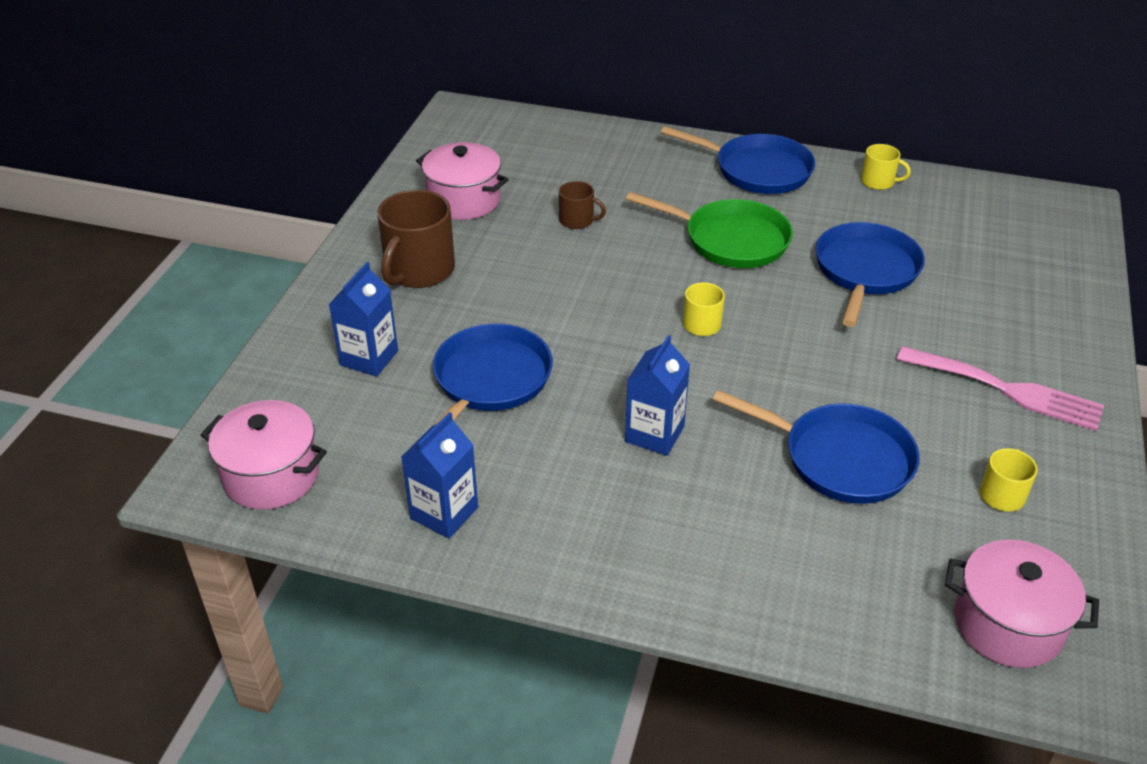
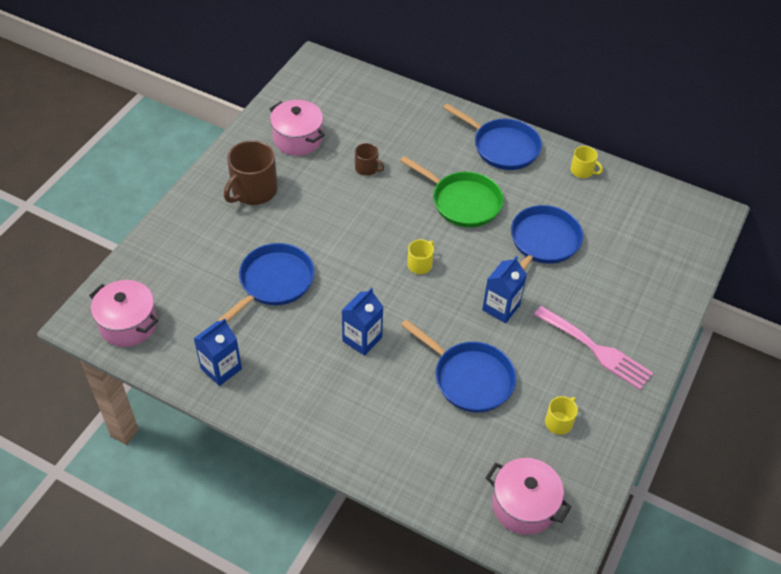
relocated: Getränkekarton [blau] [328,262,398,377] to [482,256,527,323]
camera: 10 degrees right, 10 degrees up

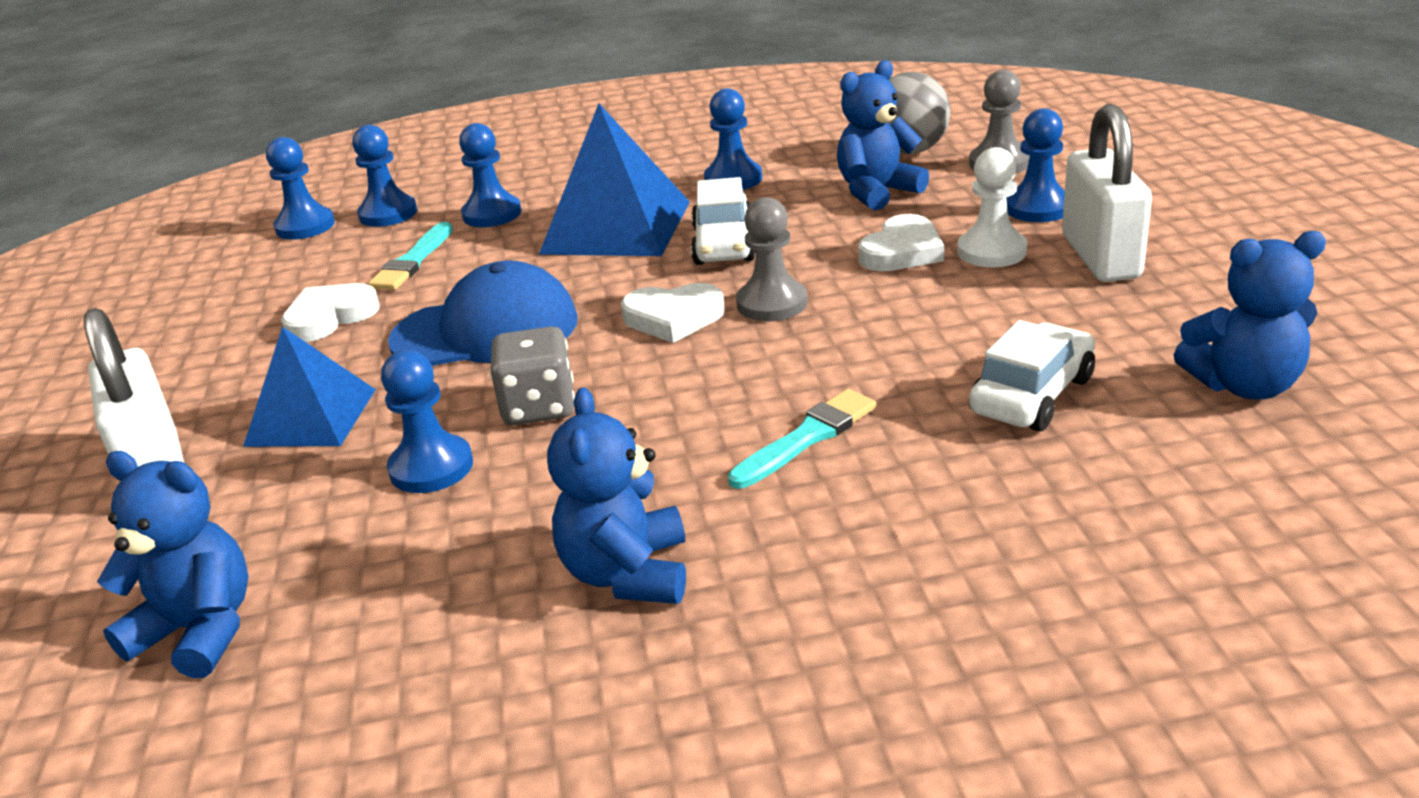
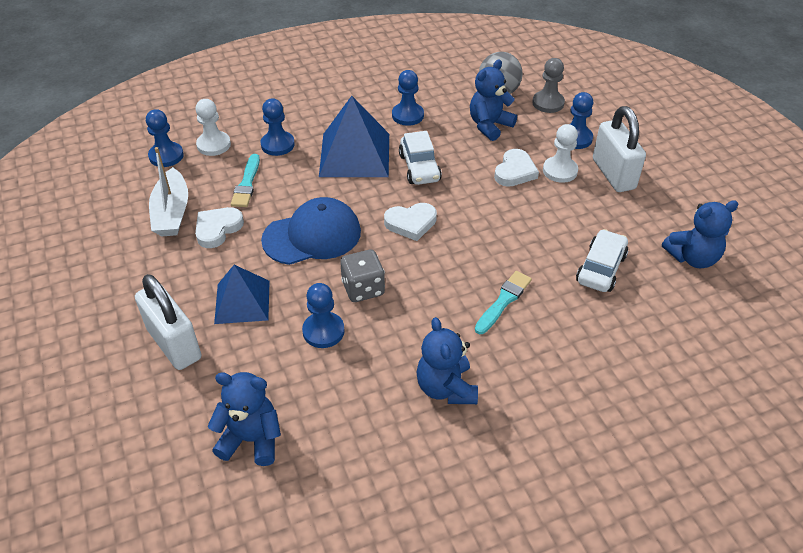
missing: Bauer [grau] [736,197,807,321]
appeared: Boot [weiß] [149,147,188,236]
colour: Bauer [blau] [352,125,417,227] to Bauer [weiß] [196,99,231,156]
camera: 15 degrees left, 15 degrees up

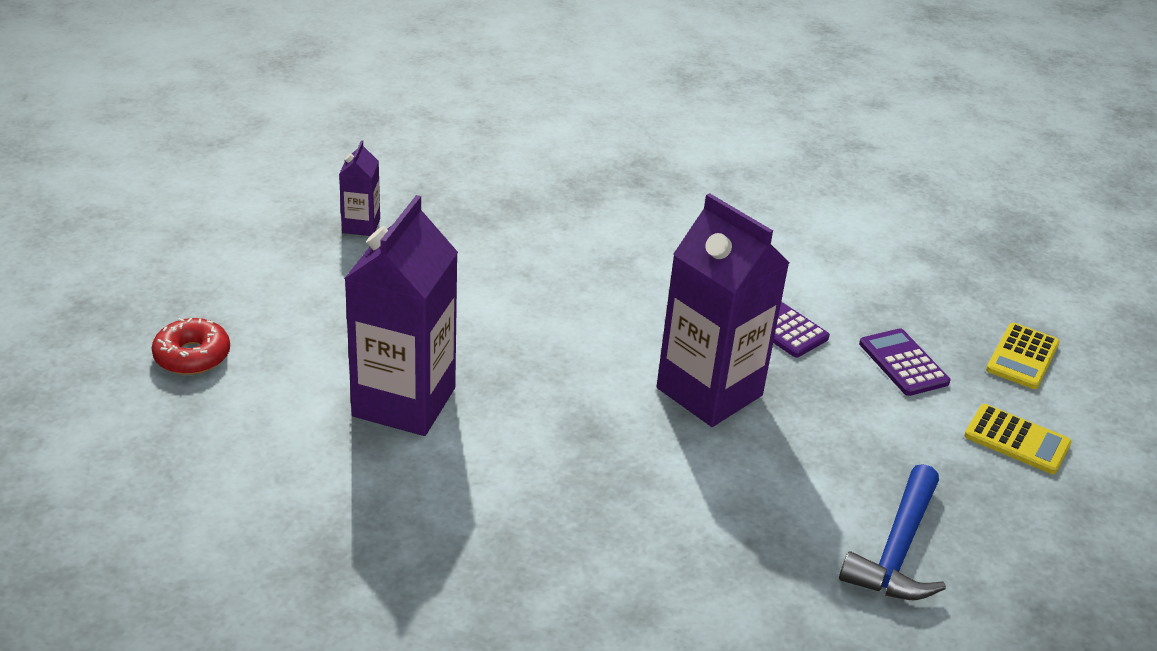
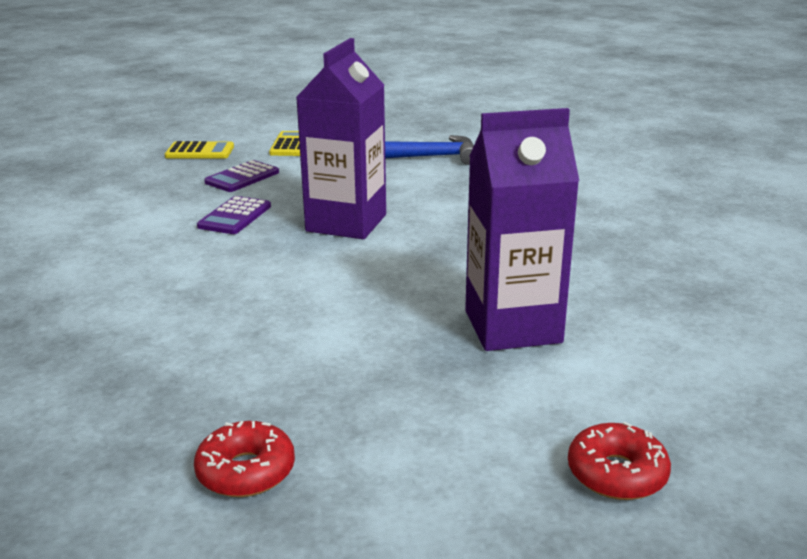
exchanged: Getränkekarton [lila] [339,140,380,236] to Donut [rot] [194,421,295,497]
camera: 115 degrees left, 10 degrees down

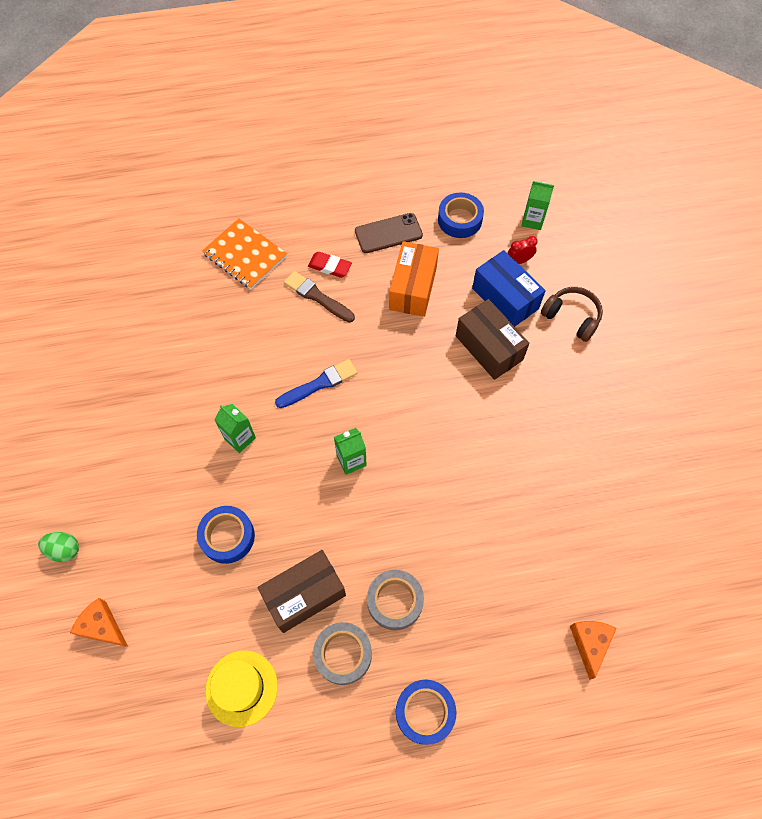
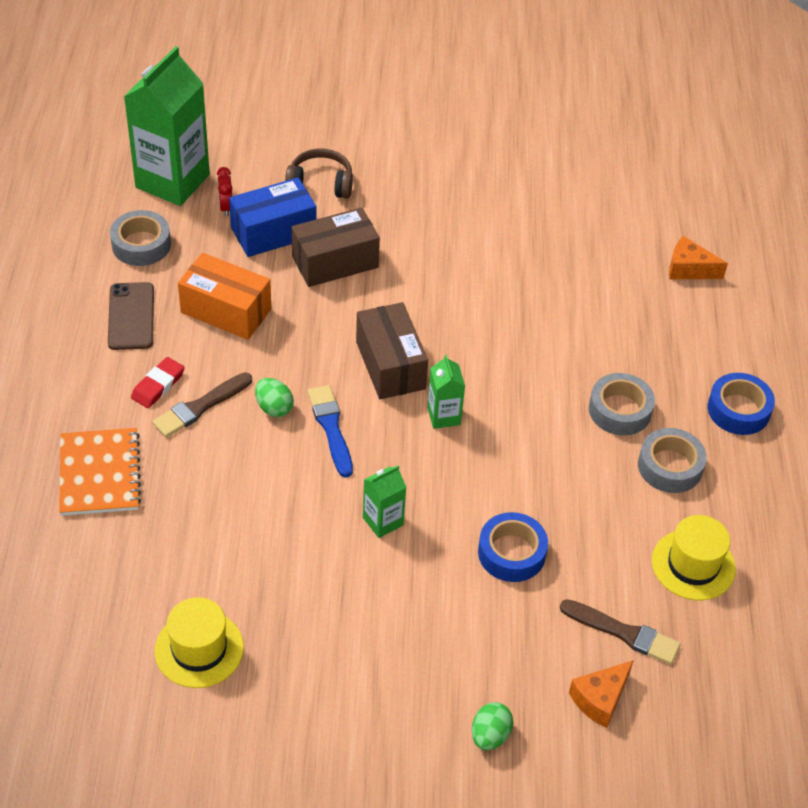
appeared: Hut [gelb] [155,597,244,688]; Ei [grün] [255,378,294,417]; Pinsel [braun] [560,599,681,665]
relocated: Schachtel [braun] [257,550,346,633] to [356,302,428,399]
colour: Klebeband [blau] [438,192,484,238] to Klebeband [grau] [110,210,171,266]
spun: Notizbuch [orange] [202,218,287,289] = [59,428,141,516] 60 degrees counterclockwise; Kopfhörer [braun] [541,287,603,342] = [285,149,353,199] 45 degrees clockwise
size: Getränkekarton [grün] [521,181,554,230] = [124,46,210,206] x2.15
camera: 80 degrees left, 15 degrees down

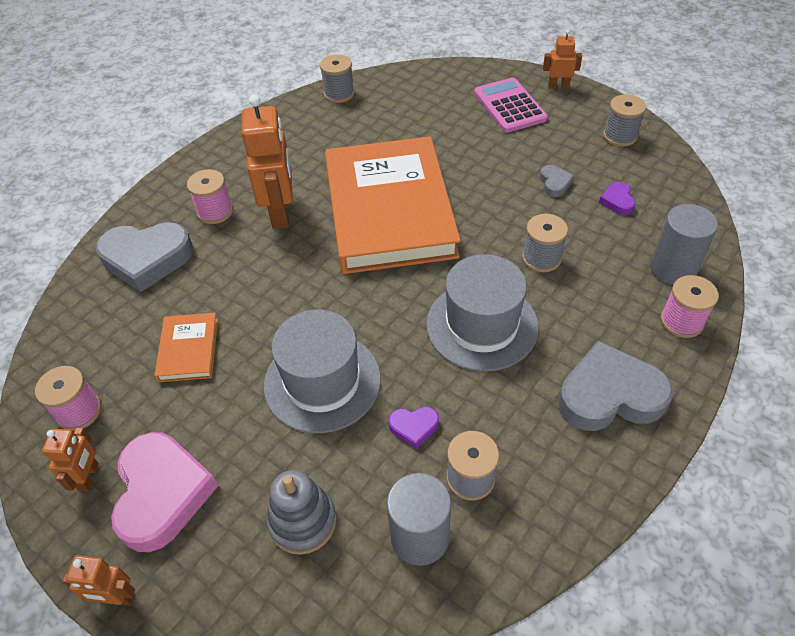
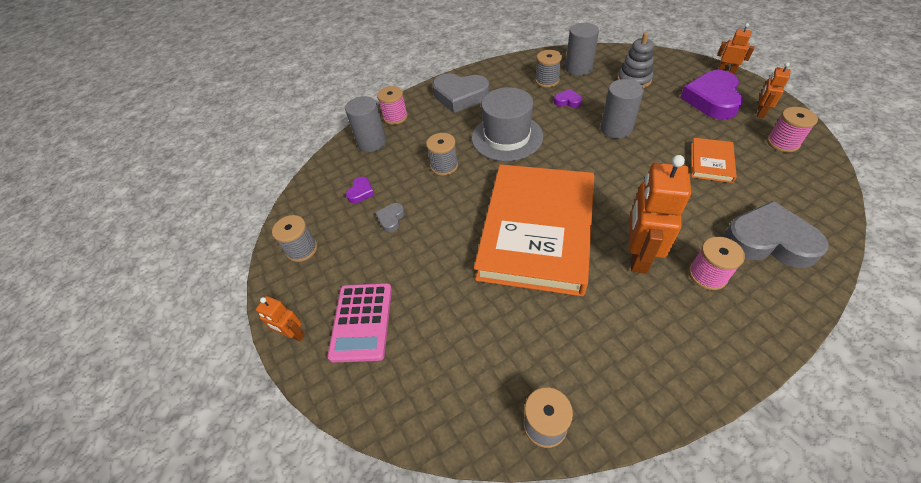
exchanged: Hut [grau] [264,310,381,433] to Vollzylinder [grau] [601,79,644,138]
colour: Herz [rosa] [111,432,218,552] to Herz [lila] [680,70,743,119]
camera: 155 degrees left, 0 degrees up

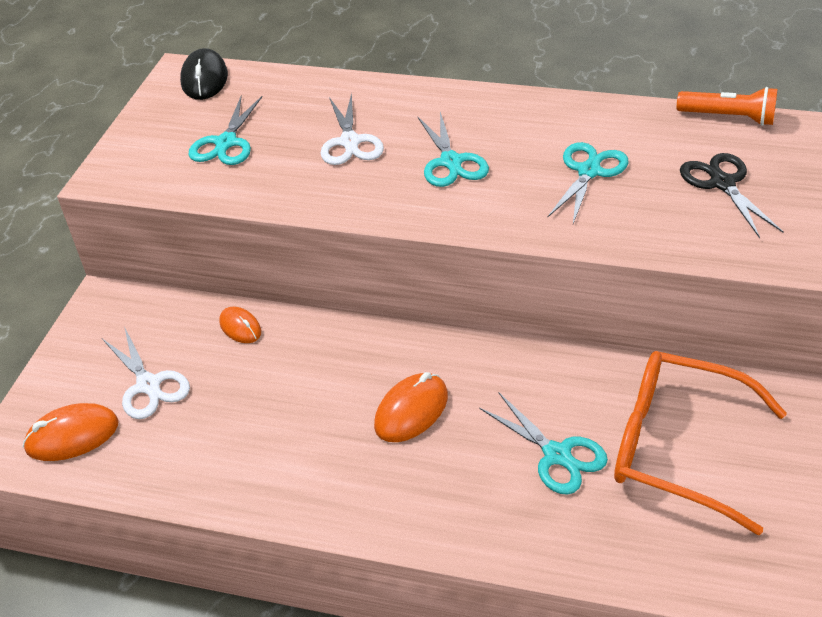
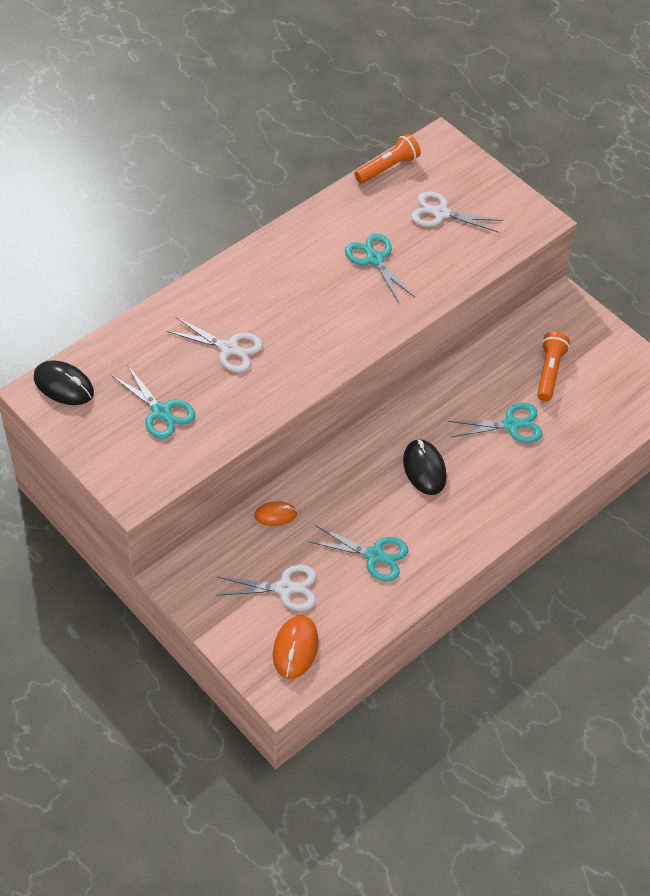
relocated: Schere [türkis] [417,112,489,187] to [308,525,408,581]
exchanged: Brille [orange] [614,351,787,535] to Taschenlampe [orange] [537,332,570,401]
colour: Computermaus [orange] [374,372,448,442] to Computermaus [schwarz] [403,439,447,495]; Schere [schwarz] [680,153,784,238] to Schere [weiß] [411,191,503,233]
camera: 60 degrees left, 10 degrees up

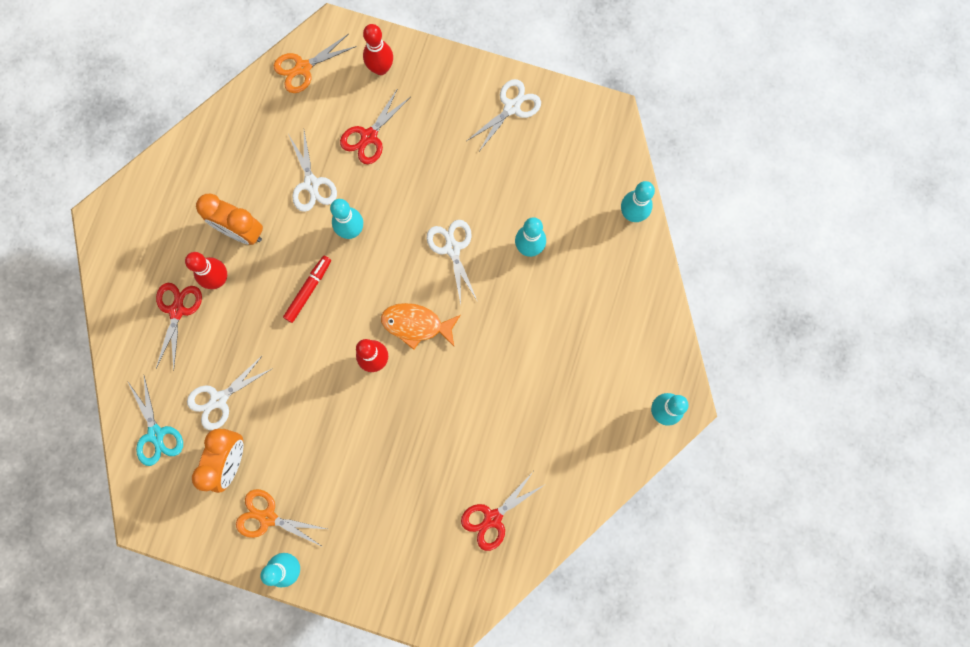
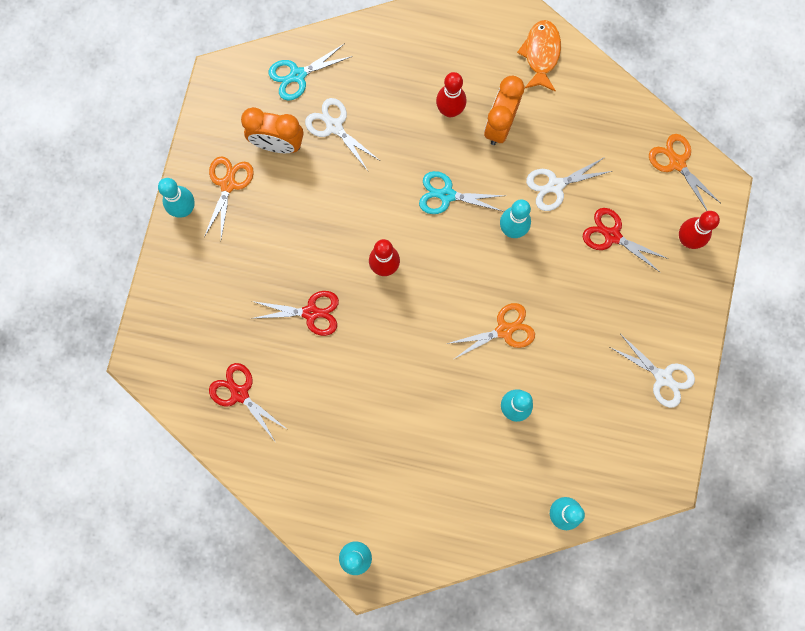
relocated: Schere [rot] [156,283,202,371] to [251,291,339,336]; Fisch [orange] [381,303,460,350] to [517,20,561,92]
exchanged: Filzstift [rot] [283,256,331,323] to Schere [türkis] [419,171,504,214]
colour: Schere [weiß] [427,220,478,304] to Schere [orange] [446,303,535,359]
camera: 85 degrees right, 0 degrees up

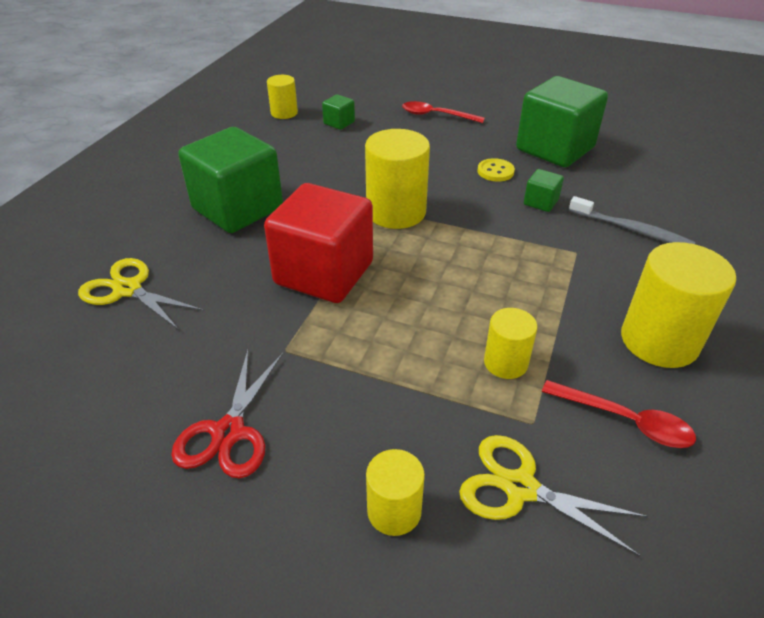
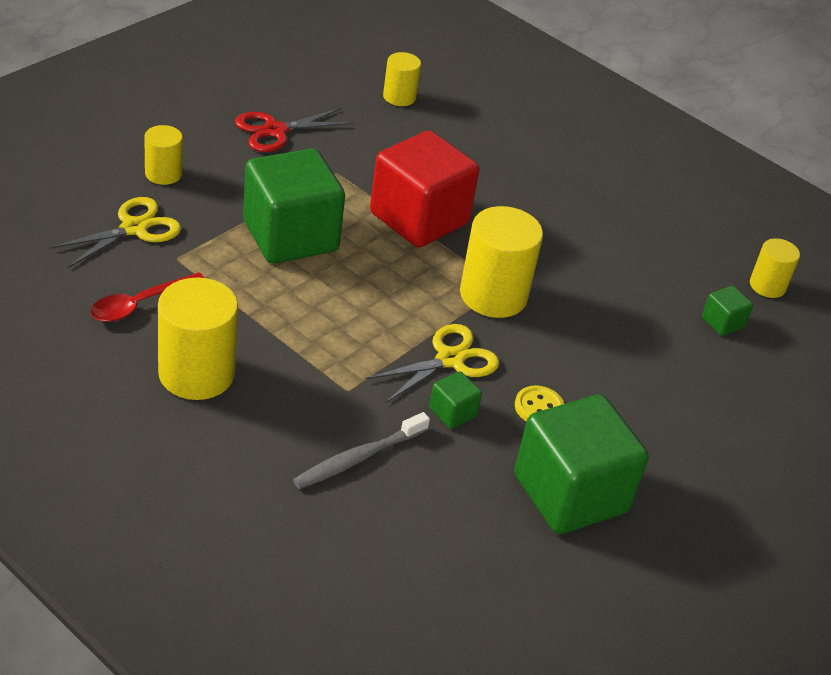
missing: Löffel [rot] [402,101,485,123]
relocated: Schere [gelb] [78,258,204,330] to [366,324,499,403]; Kubus [grün] [178,127,283,233] to [243,149,345,263]; Vollzylinder [gelb] [484,308,537,379] to [383,52,421,106]
spun: Schere [rot] [171,350,283,479] = [235,108,353,152] 60 degrees counterclockwise
camera: 105 degrees right, 0 degrees up

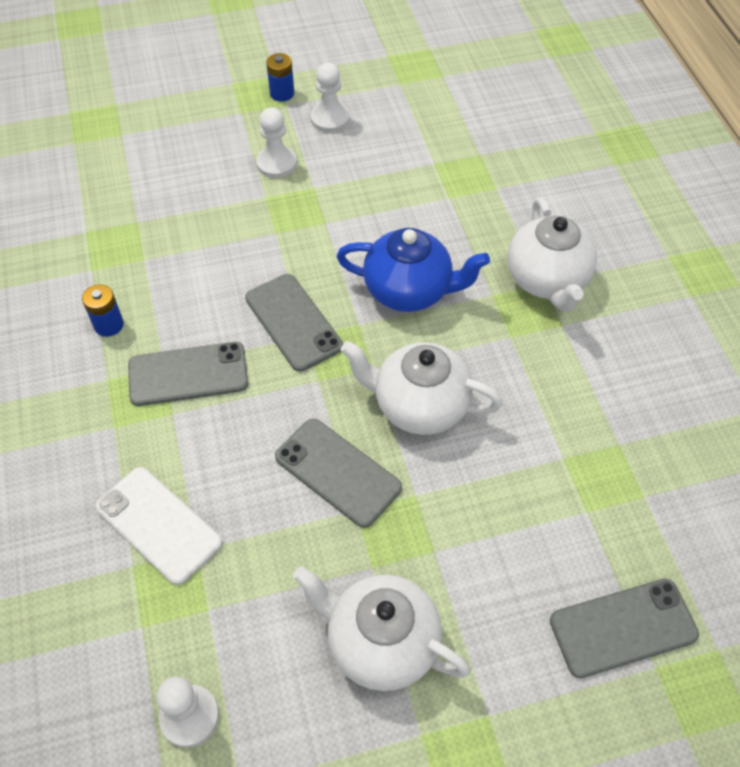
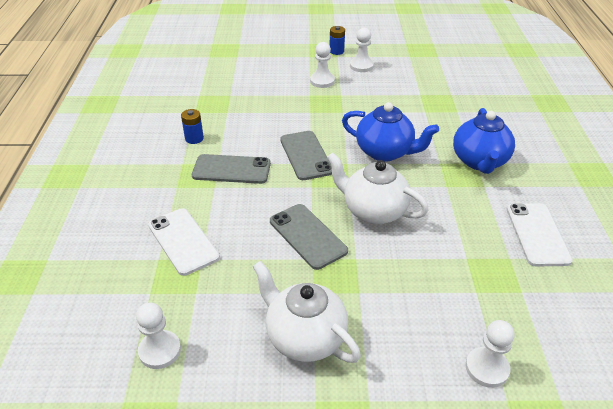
appeared: Handy [weiß] [506,203,573,266]
exchanged: Handy [grau] [550,579,699,678] to Bauer [weiß] [466,320,514,388]
colour: Teekanne [weiß] [507,197,597,312] to Teekanne [blau] [453,108,515,174]
camera: 15 degrees right, 15 degrees down

